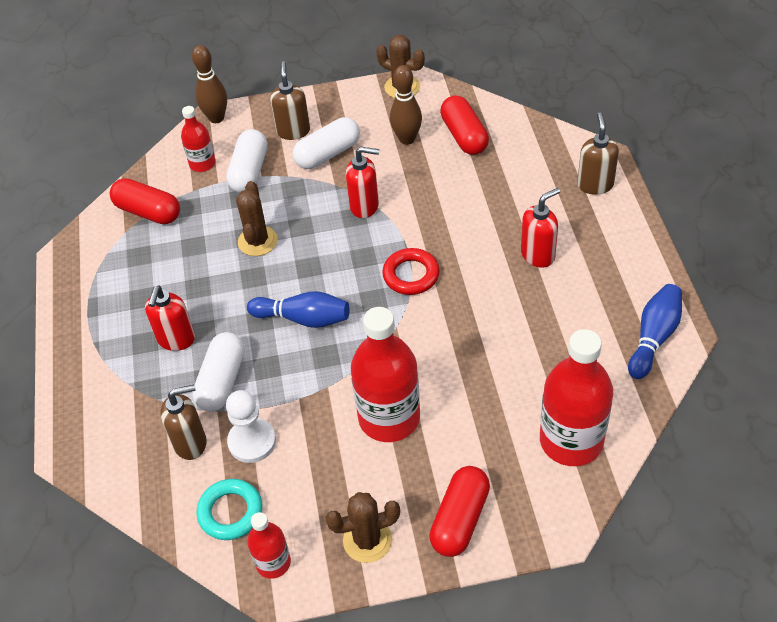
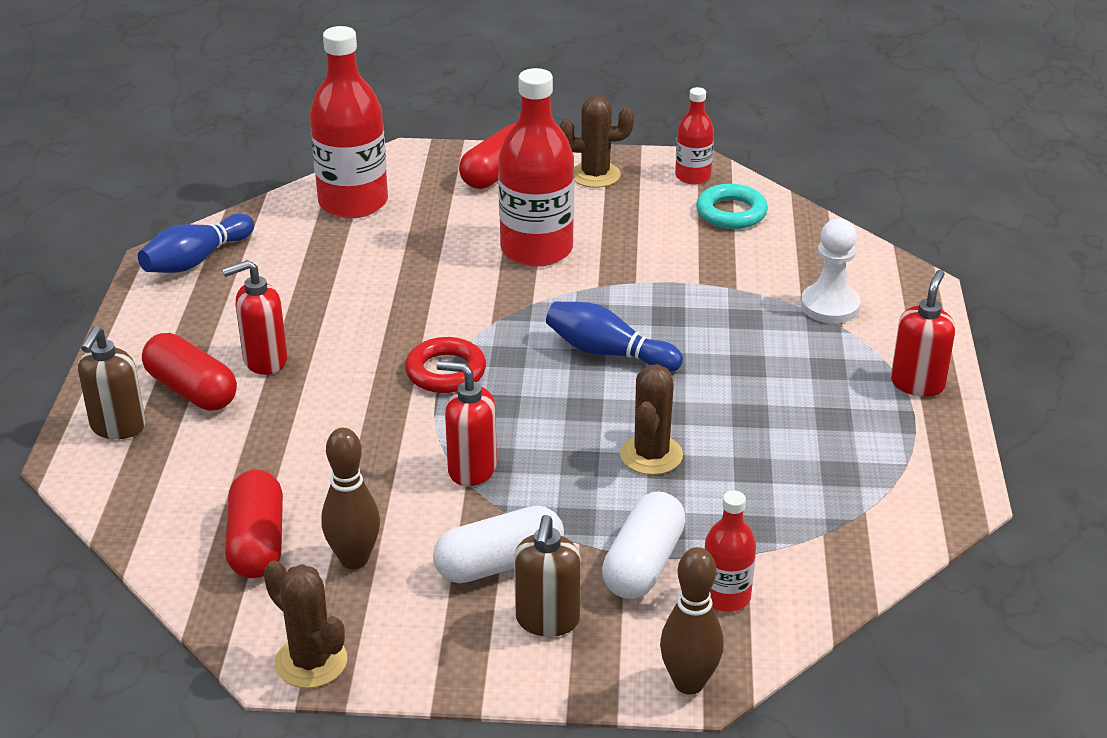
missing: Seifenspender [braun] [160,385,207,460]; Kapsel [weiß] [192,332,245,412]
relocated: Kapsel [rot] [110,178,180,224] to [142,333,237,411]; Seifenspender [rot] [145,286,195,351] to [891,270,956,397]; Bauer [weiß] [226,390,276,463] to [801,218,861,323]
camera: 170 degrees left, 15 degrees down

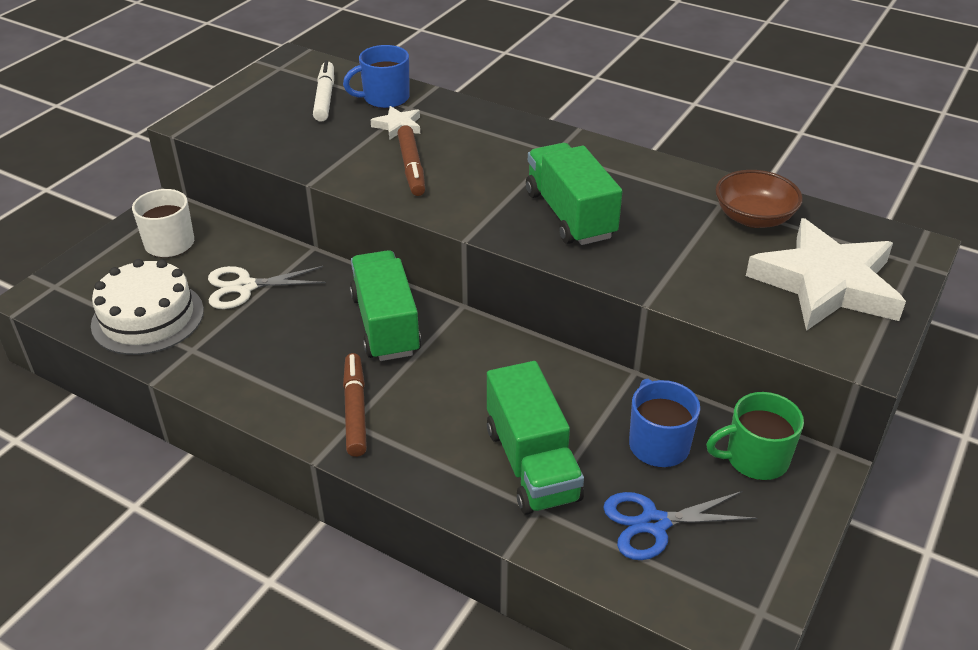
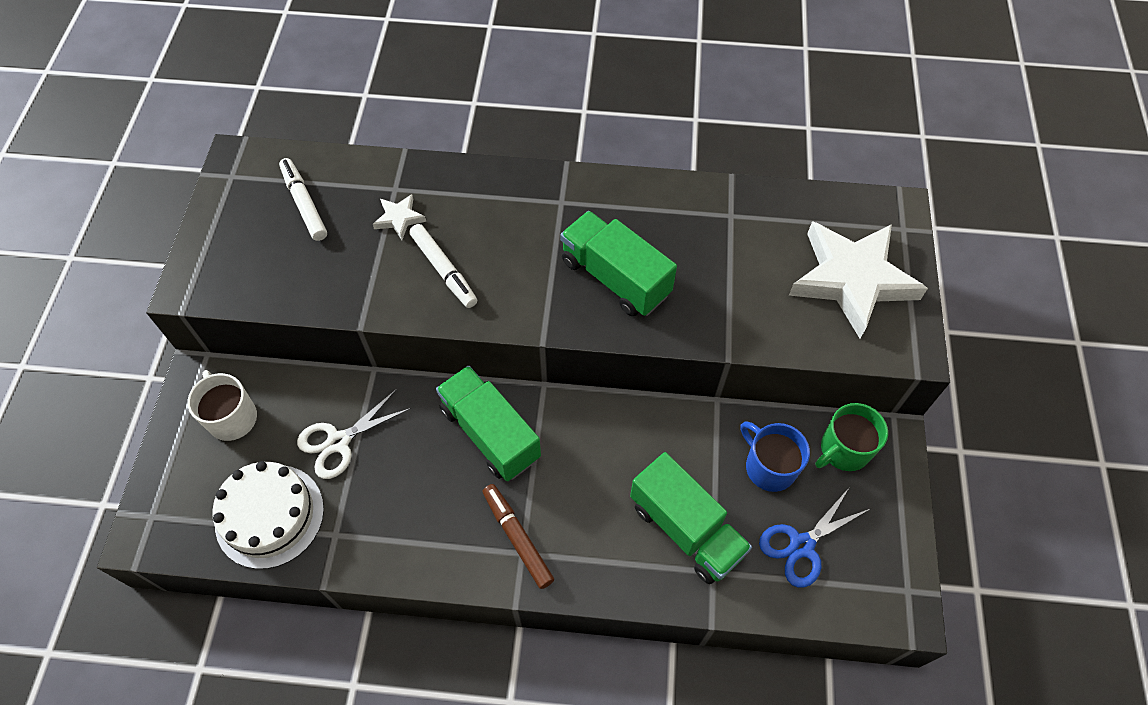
missing: Tasse [blau] [343,45,410,108]; Schüssel [braun] [715,170,803,228]
colour: Filzstift [braun] [397,125,425,196] to Filzstift [weiß] [409,224,477,308]
camera: 25 degrees left, 20 degrees up

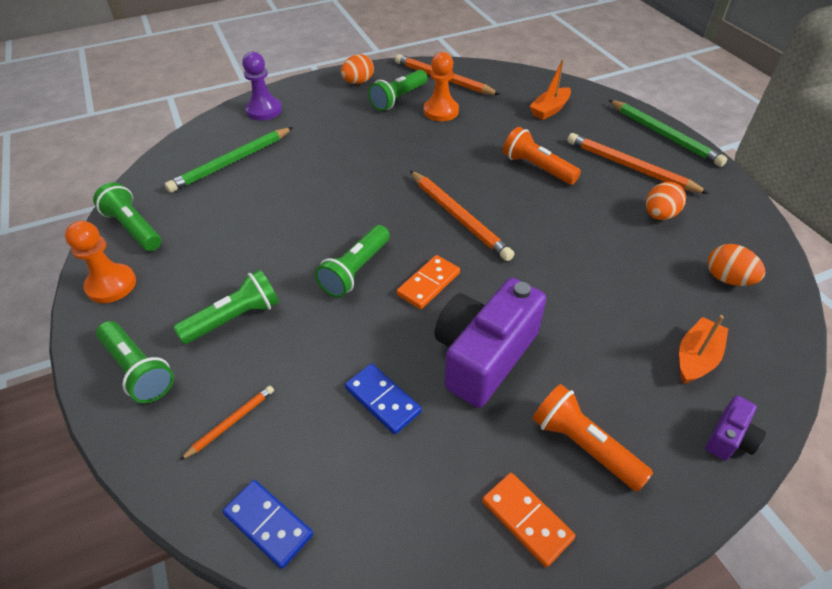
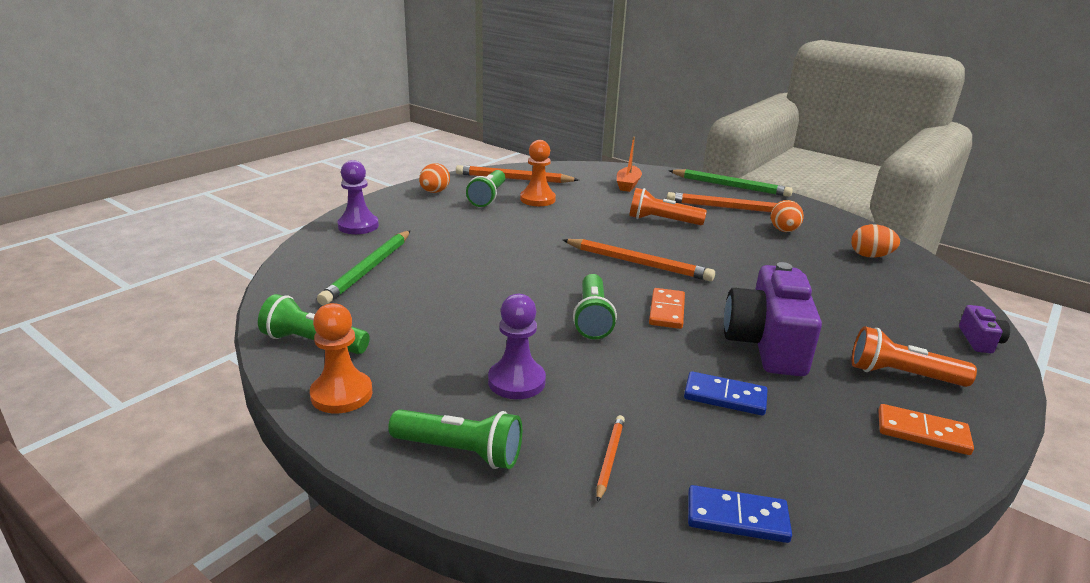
missing: Boot [orange] [679,315,728,384]
exchanged: Taschenlampe [grün] [174,269,279,344] to Bauer [lila] [488,294,546,399]
camera: 30 degrees left, 20 degrees down

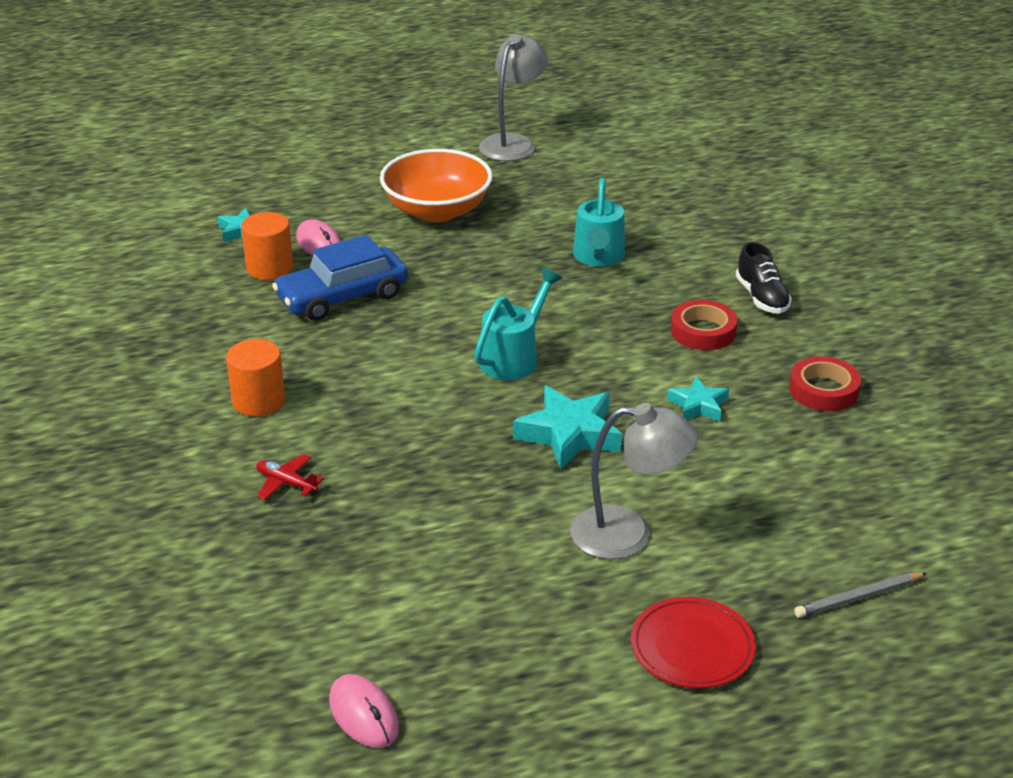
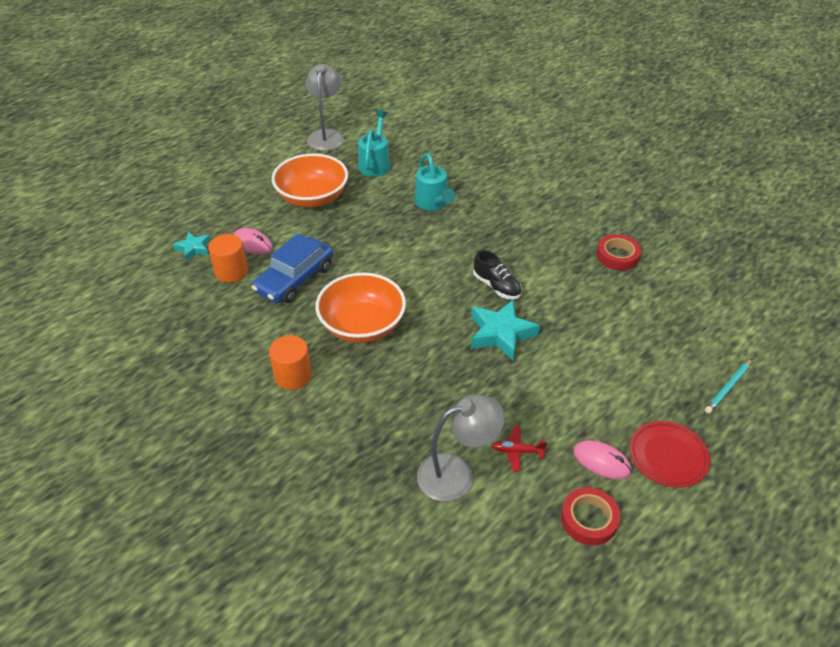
missing: Stern [türkis] [667,376,729,422]
appeared: Schüssel [orange] [315,272,406,343]
relocated: Flugzeug [rot] [256,454,324,500] to [492,426,547,472]; Computermaus [rosa] [329,674,399,748] to [573,440,632,479]; Gießkanne [türkis] [474,268,562,380] to [358,110,390,177]; Lampe [grau] [570,403,698,559] to [417,394,505,502]; Klebeband [rot] [671,300,738,350] to [561,487,620,545]; Schuh [schwarz] [736,242,792,314] to [473,250,522,300]
colour: Bleistift [grau] [794,572,927,618] to Bleistift [türkis] [705,359,752,414]
camera: 25 degrees left, 10 degrees up

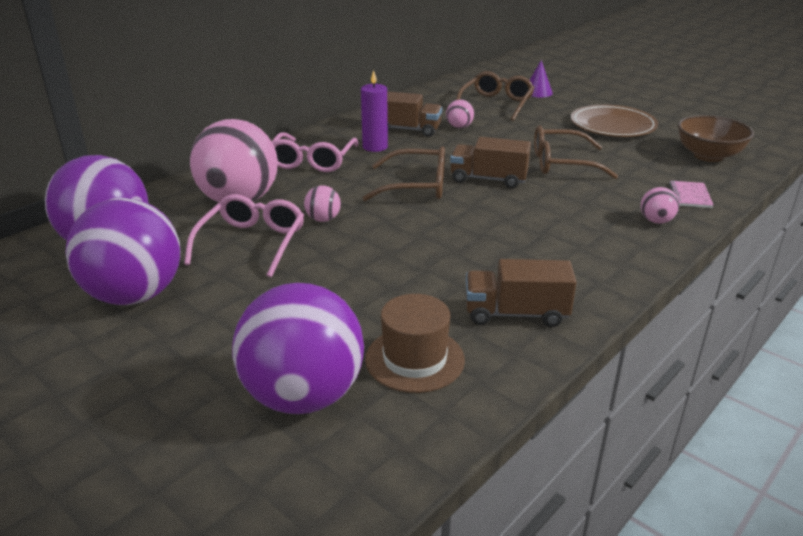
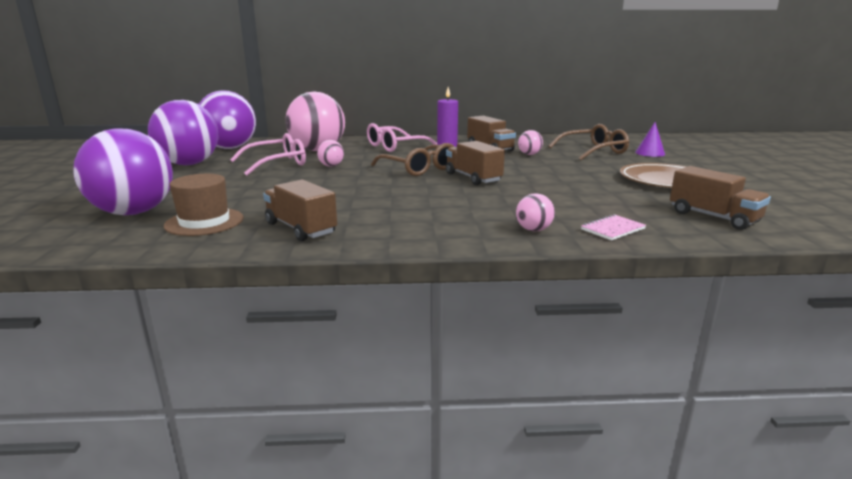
missing: Brille [braun] [534,126,618,179]
exchanged: Schüssel [braun] [678,115,754,162] to Lastwagen [braun] [670,166,771,230]
camera: 45 degrees right, 10 degrees down

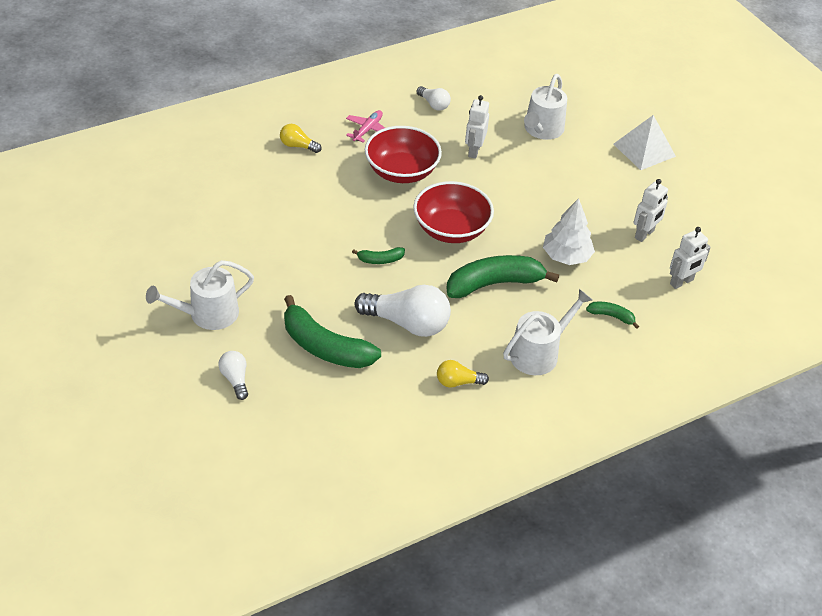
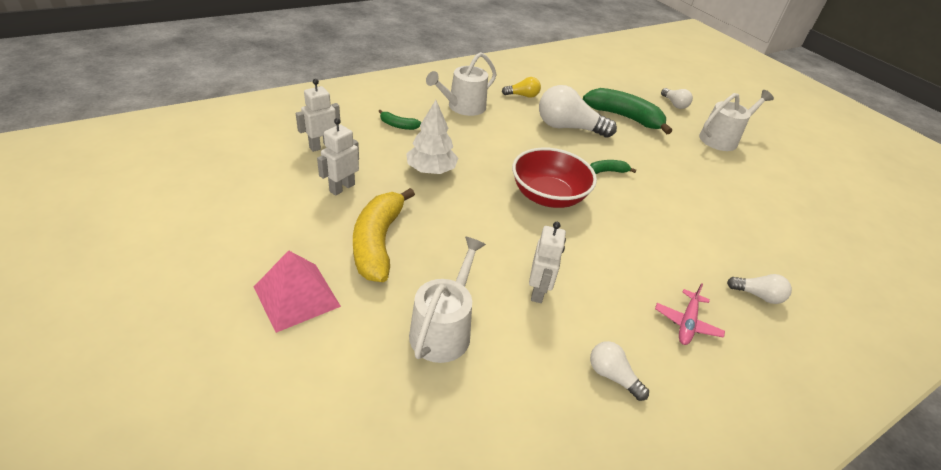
missing: Schüssel [rot] [365,126,442,183]; Banane [grün] [446,255,559,298]
appeared: Banane [gelb] [353,188,415,282]
colour: Glühbirne [gelb] [280,124,322,153] to Glühbirne [weiß] [727,274,792,304]; Pyramide [weiß] [613,115,676,170] to Pyramide [rosa] [254,250,341,333]
camera: 175 degrees right, 5 degrees down

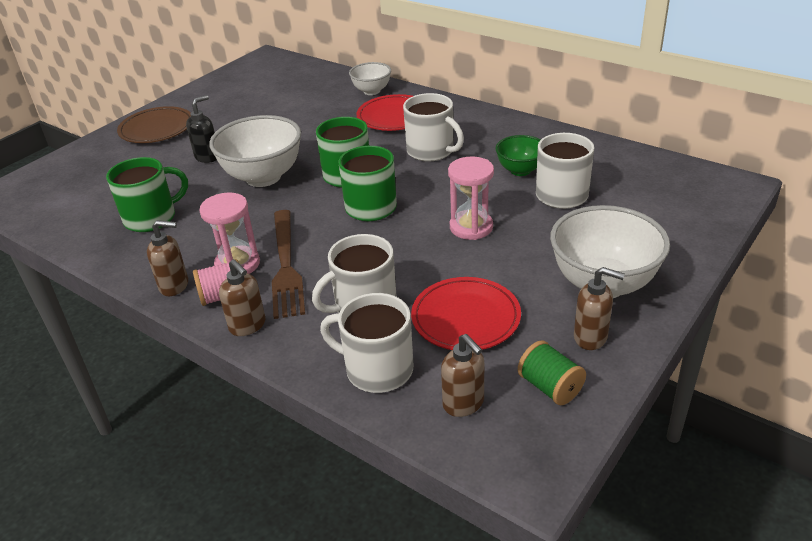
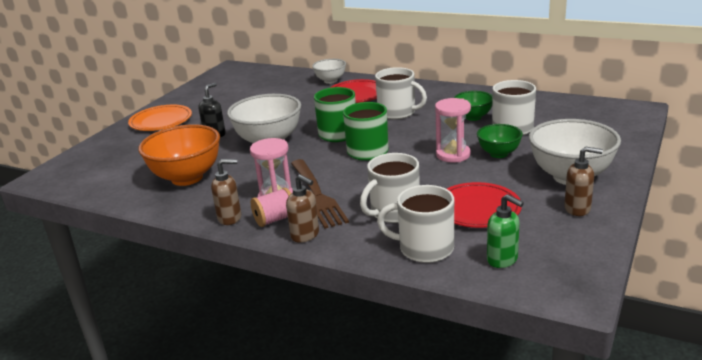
missing: Garnrolle [grün] [518,341,586,405]
appeared: Schüssel [grün] [477,124,523,158]
exchanged: Tasse [grün] [106,157,188,232] to Schüssel [orange] [138,124,220,186]
colour: Teller [braun] [117,106,191,143] to Teller [orange] [128,105,192,131]; Seifenspender [braun] [441,334,484,417] to Seifenspender [grün] [487,194,524,268]
camera: 10 degrees left, 10 degrees down

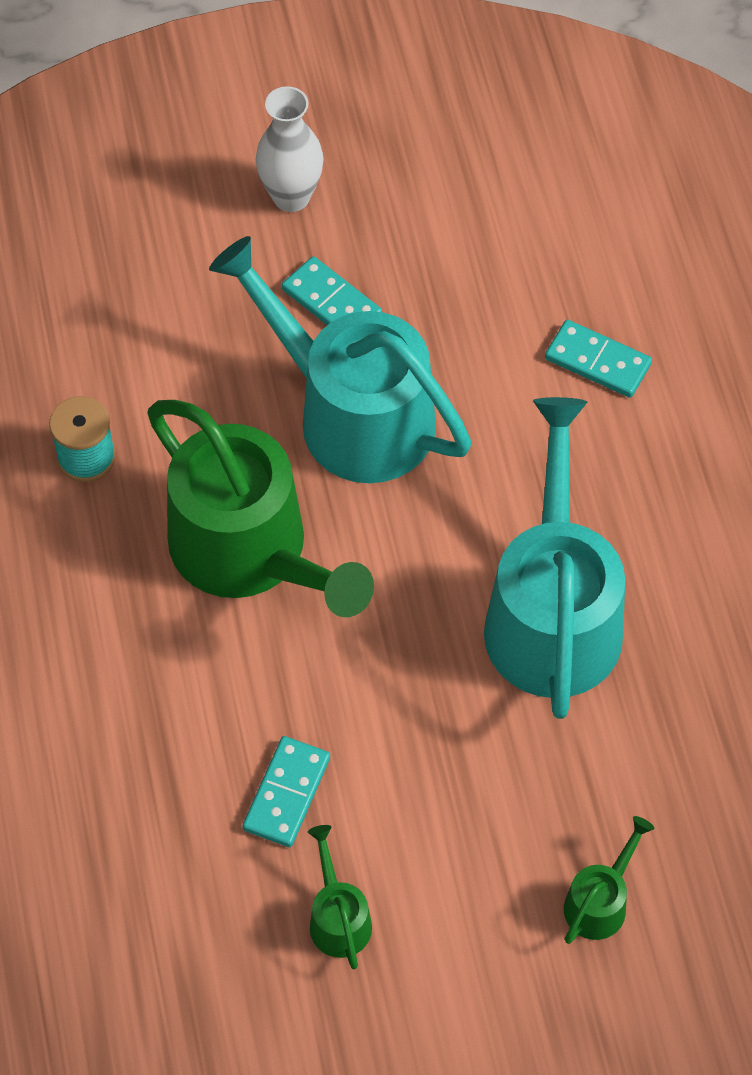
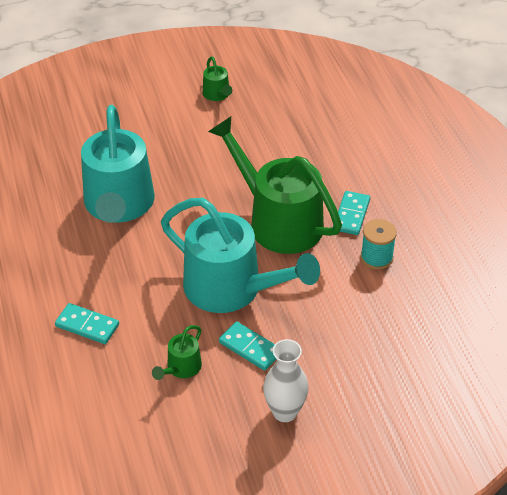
relocated: Dominostein [türkis] [243,736,330,847] to [333,191,370,235]; Gießkanne [grün] [564,816,655,944] to [152,325,202,380]
camera: 175 degrees right, 15 degrees down

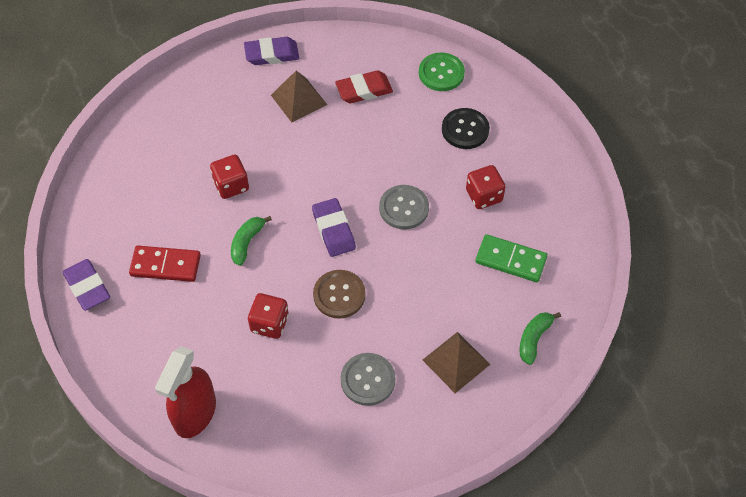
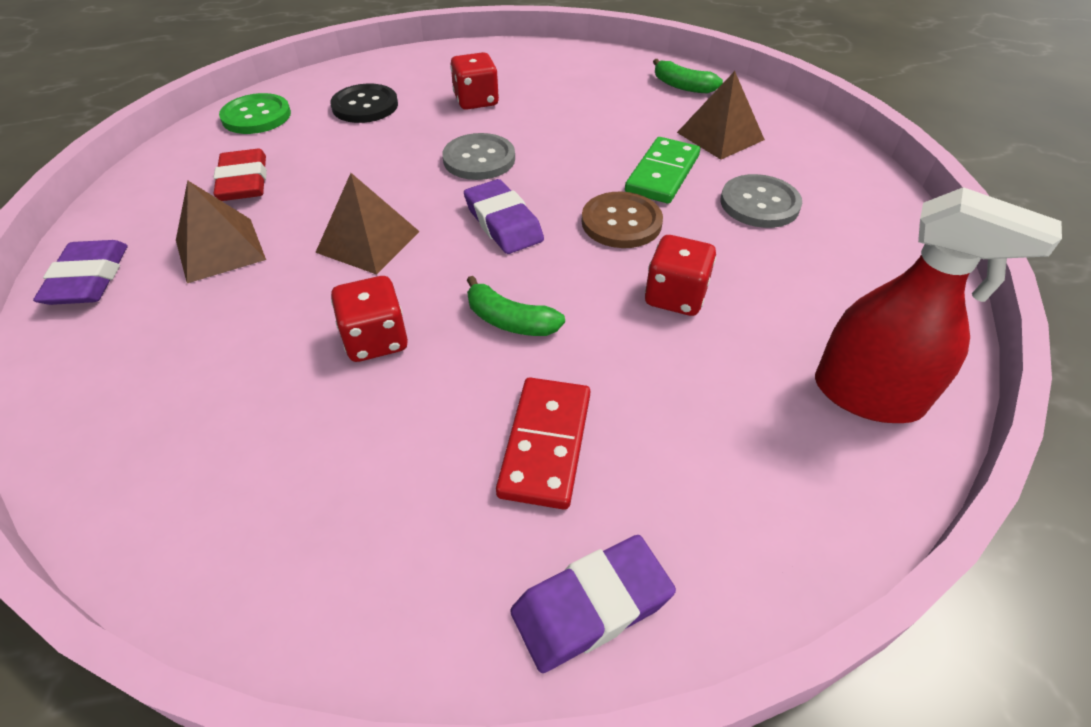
appeared: Pyramide [braun] [315,173,420,275]
relocated: Dominostein [grün] [475,234,548,282] to [625,137,700,204]
spun: Radiergummi [lila] [312,198,356,257] = [464,179,544,254] 75 degrees clockwise
camera: 85 degrees left, 10 degrees down

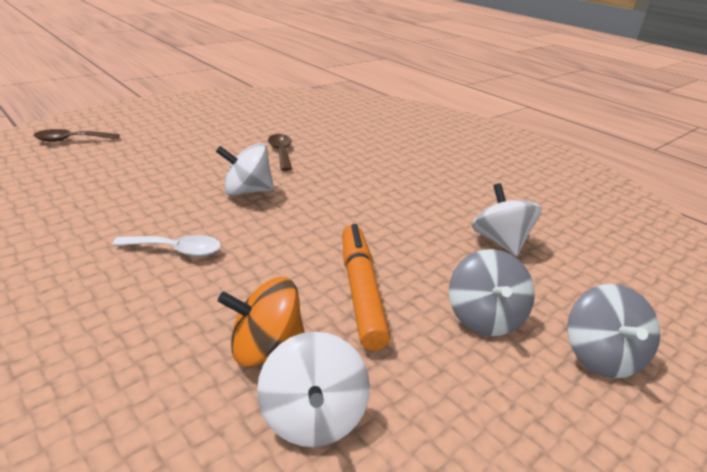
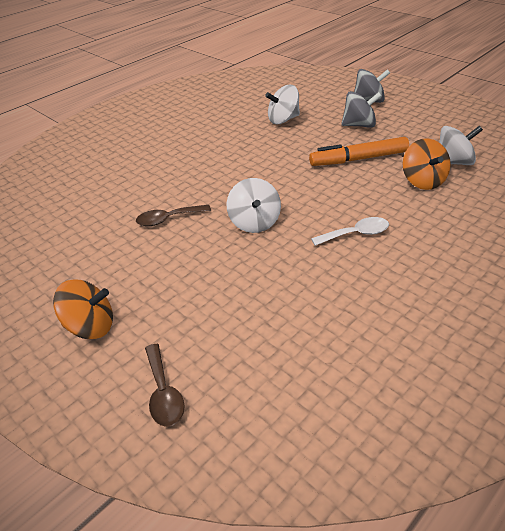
appeared: Kreisel [orange] [53,279,113,339]
spun: Löffel [weiß] [112,235,221,257] = [311,217,389,246] 75 degrees clockwise
camera: 90 degrees left, 10 degrees up

